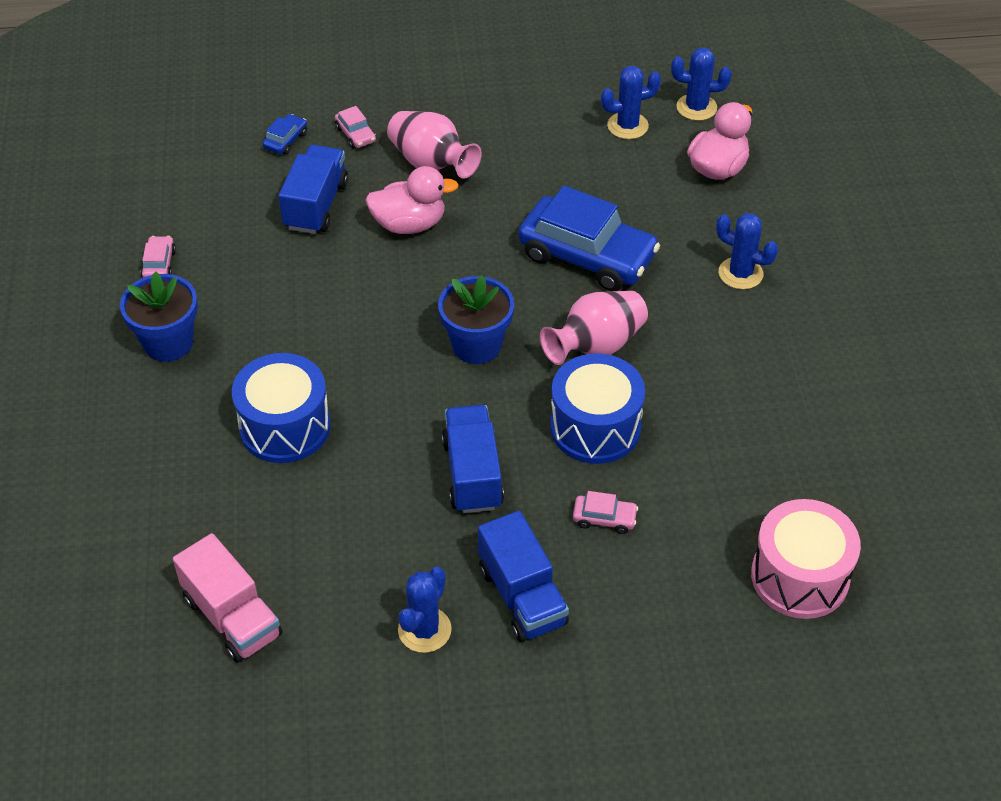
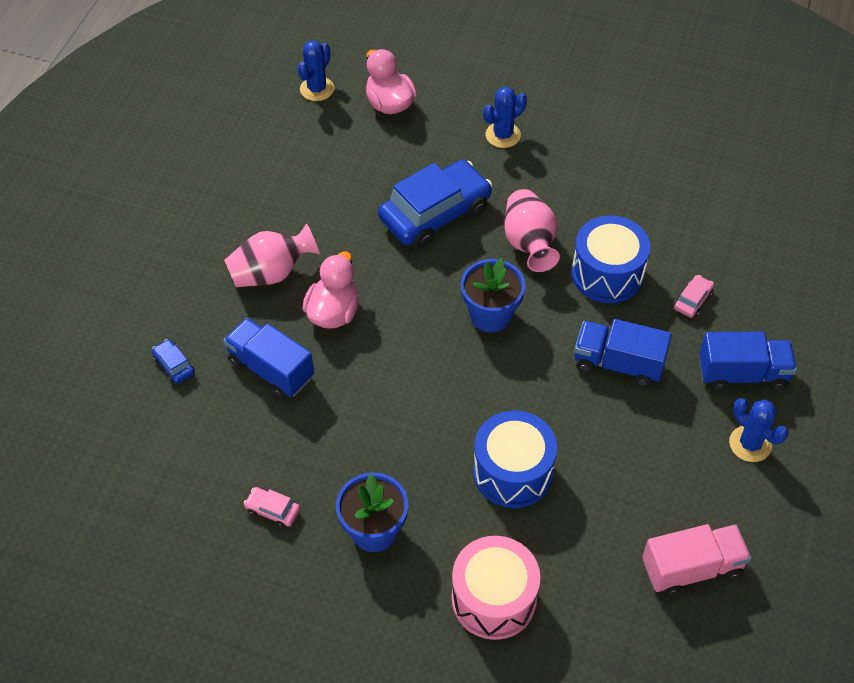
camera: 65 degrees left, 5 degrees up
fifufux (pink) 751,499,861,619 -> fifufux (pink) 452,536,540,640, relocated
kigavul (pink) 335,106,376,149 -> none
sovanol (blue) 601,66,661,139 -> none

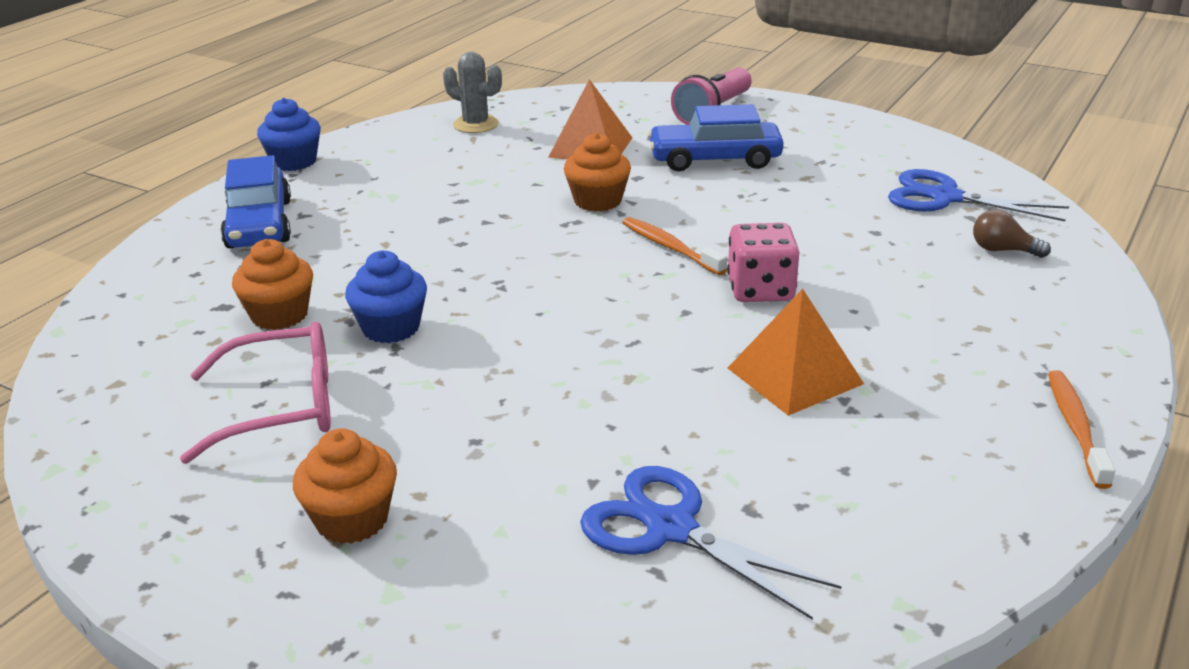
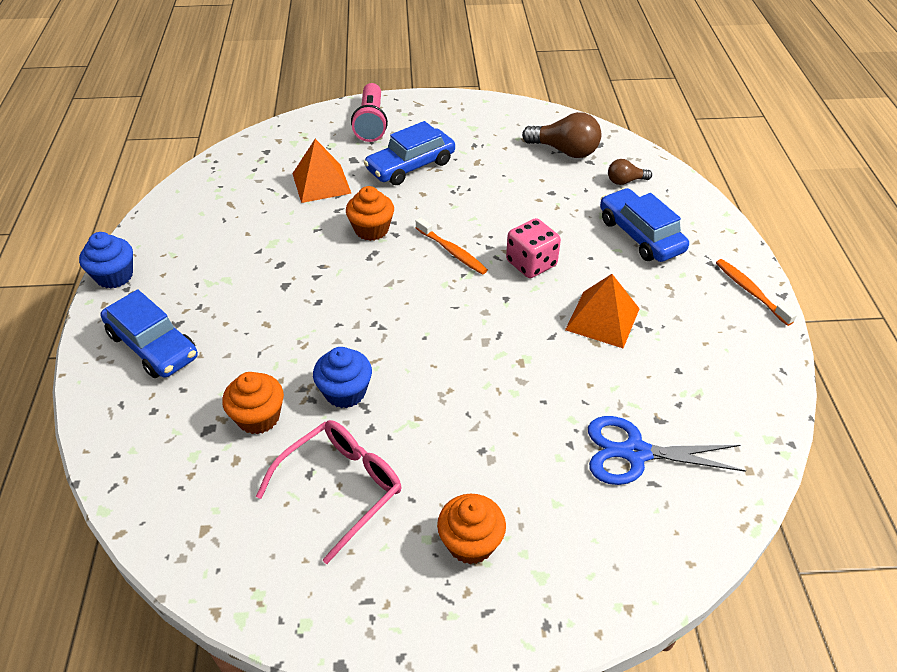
camera: 35 degrees left, 15 degrees up
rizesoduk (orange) 622,217,727,275 -> rizesoduk (orange) 416,217,488,275, 150 degrees counterclockwise
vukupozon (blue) 888,169,1069,221 -> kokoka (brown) 522,112,601,158
none -> kigavul (blue) 600,188,689,262
sovanol (grey) 443,52,502,133 -> none

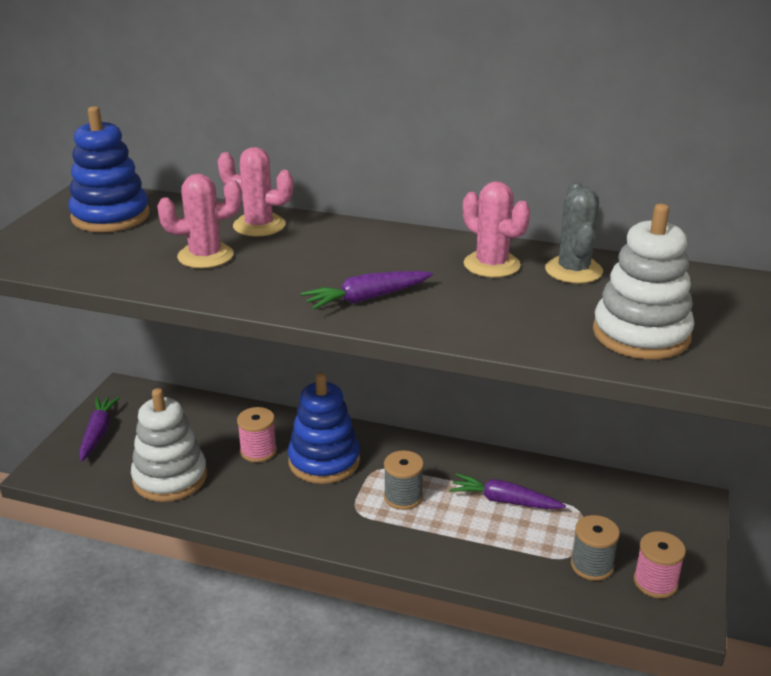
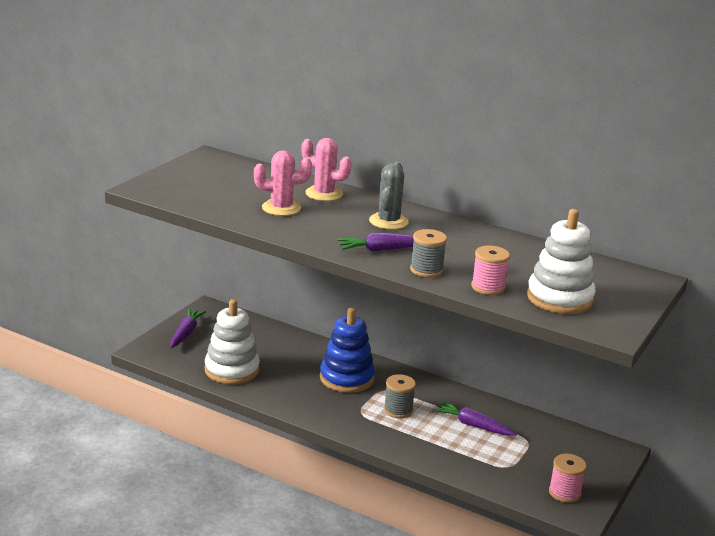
camera: 10 degrees right, 5 degrees down
sovanol (grey) 545,182,603,284 -> sovanol (grey) 369,161,409,230, relocated
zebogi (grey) 571,515,620,581 -> zebogi (grey) 410,229,447,278, relocated
zebogi (pink) 237,407,277,462 -> zebogi (pink) 471,245,510,295, relocated
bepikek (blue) 68,106,150,232 -> none
sovanol (pink) 463,181,530,278 -> none

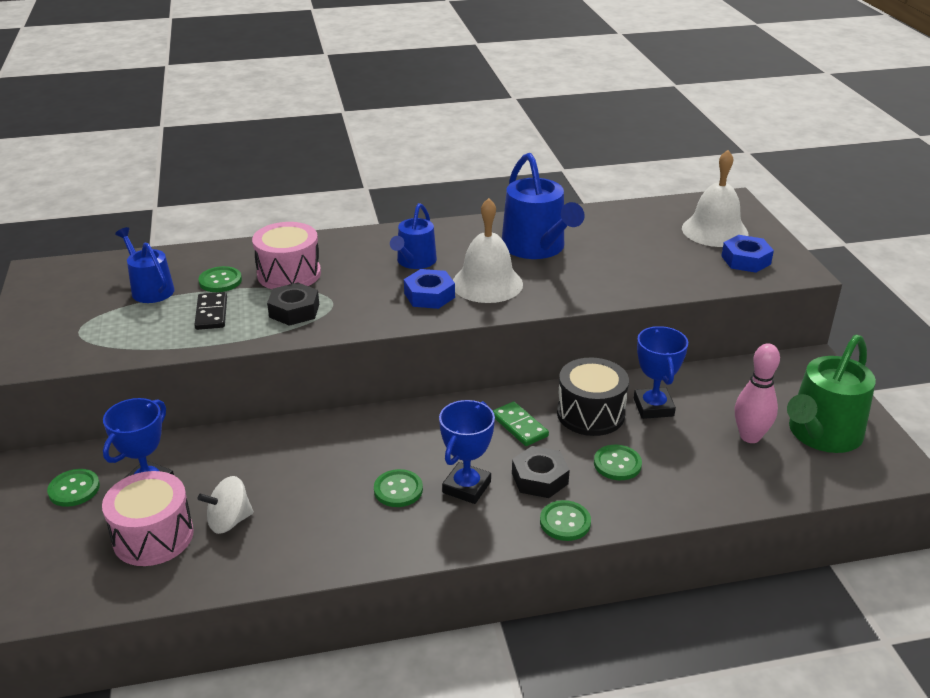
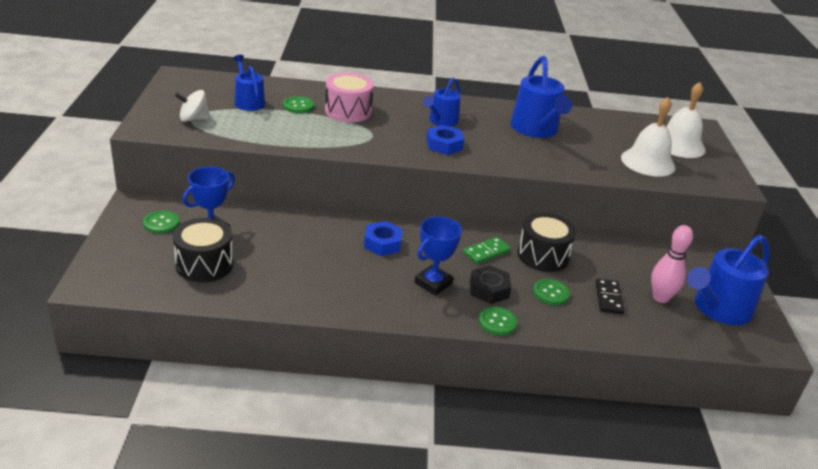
camera: 10 degrees right, 0 degrees up
fifufux (pink) 102,471,194,566 -> fifufux (black) 173,218,233,282
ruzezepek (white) 198,476,254,534 -> ruzezepek (white) 175,90,210,122, relocated
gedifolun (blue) 721,235,774,273 -> gedifolun (blue) 364,221,402,256, relocated
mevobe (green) 493,402,549,446 -> mevobe (green) 463,237,511,264, 75 degrees clockwise
mevobe (black) 194,292,227,330 -> mevobe (black) 595,279,625,314, relocated
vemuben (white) 453,198,523,303 -> vemuben (white) 621,97,675,177, relocated
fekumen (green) 787,335,876,453 -> fekumen (blue) 687,235,770,325
gedifolun (black) 267,282,319,326 -> none
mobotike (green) 374,469,423,507 -> none
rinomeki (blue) 634,326,688,419 -> none

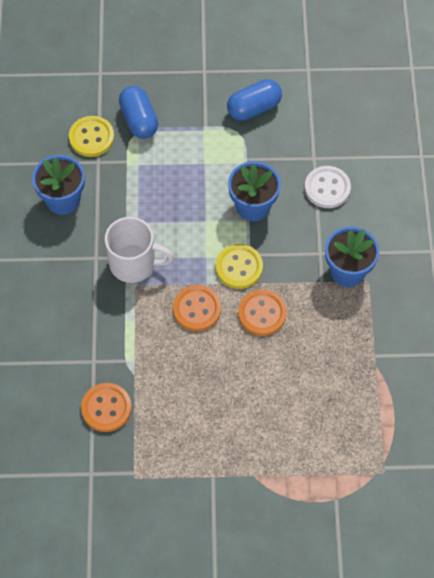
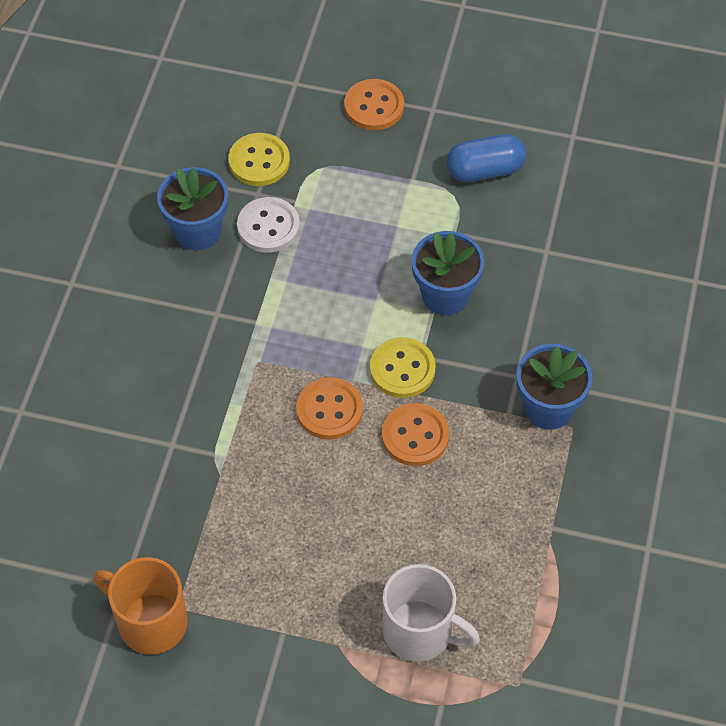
camera: 15 degrees right, 5 degrees down
none -> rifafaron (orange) 93,557,188,654
mobotike (white) 305,166,351,208 -> mobotike (white) 237,197,300,253, relocated
mobotike (orange) 81,383,132,432 -> mobotike (orange) 344,79,404,130, relocated
rifafaron (white) 105,217,174,283 -> rifafaron (white) 383,564,480,662, relocated
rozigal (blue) 119,86,158,139 -> none

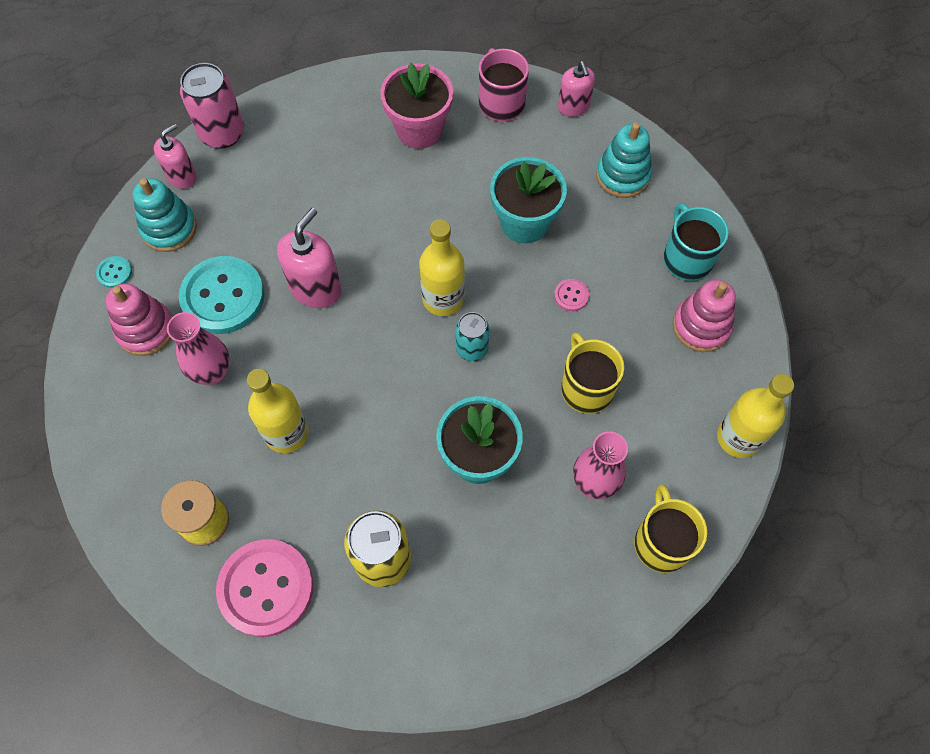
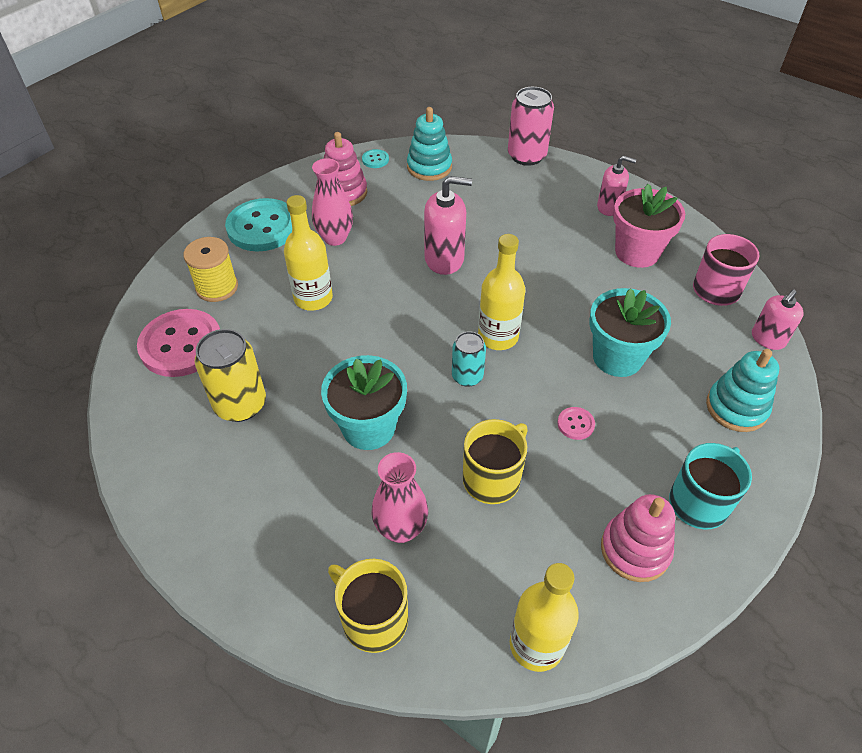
camera: 60 degrees right, 15 degrees down
mobotike (turquoise) 179,256,265,334 -> mobotike (turquoise) 225,198,292,251, relocated
rifafaron (yellow) 634,484,707,573 -> rifafaron (yellow) 328,559,408,653, 105 degrees counterclockwise
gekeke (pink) 154,124,197,189 -> gekeke (pink) 597,156,636,216, relocated

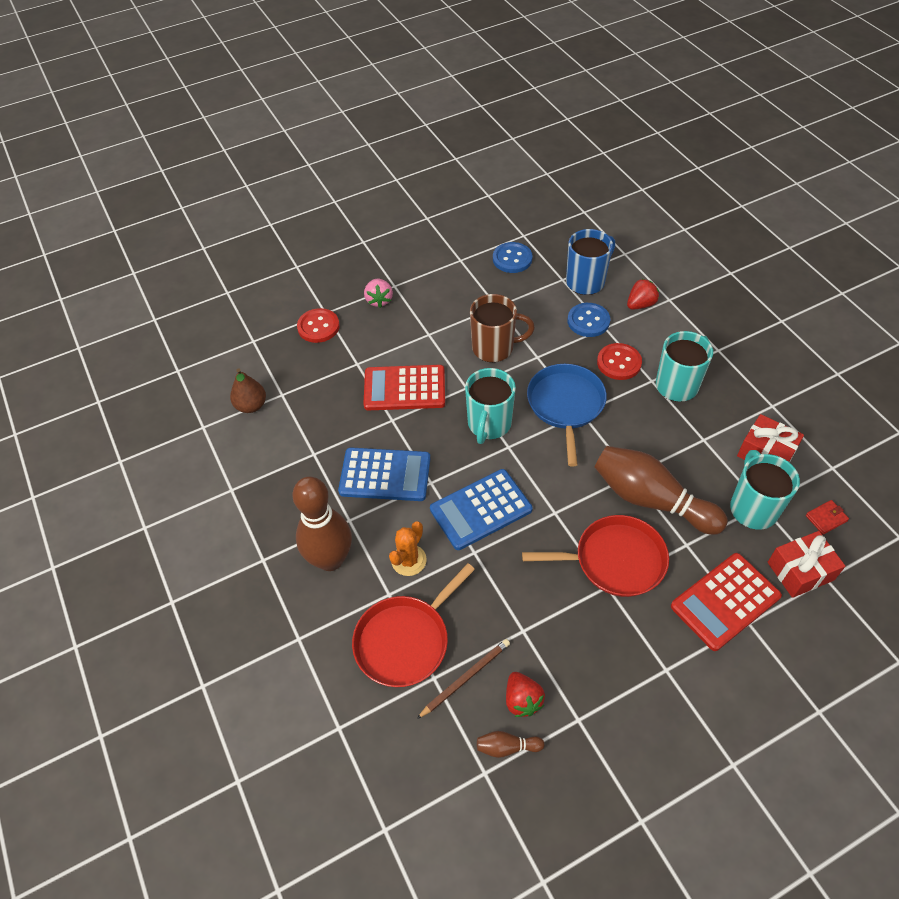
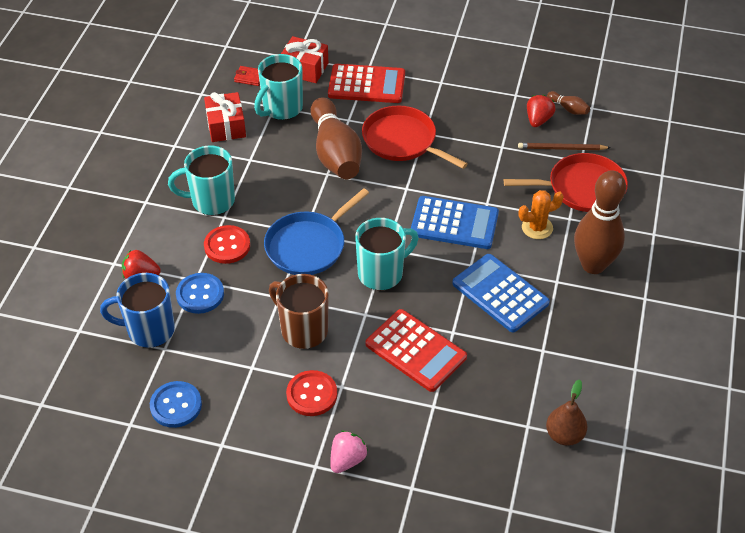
camera: 140 degrees left, 5 degrees down
mobotike (red) 297,308,340,343 -> mobotike (red) 286,370,337,416, relocated

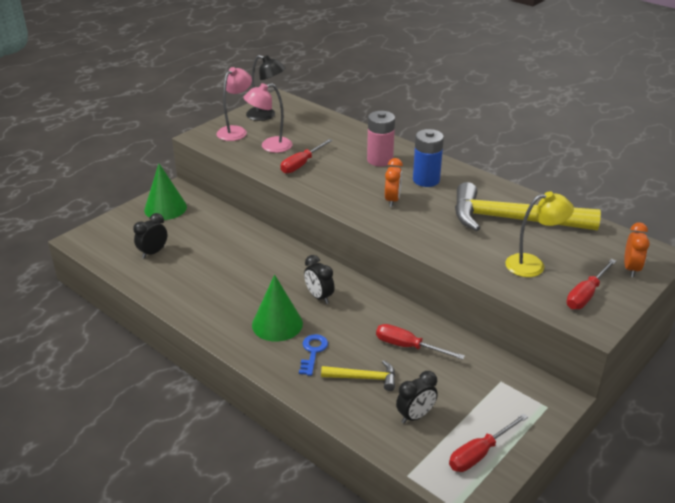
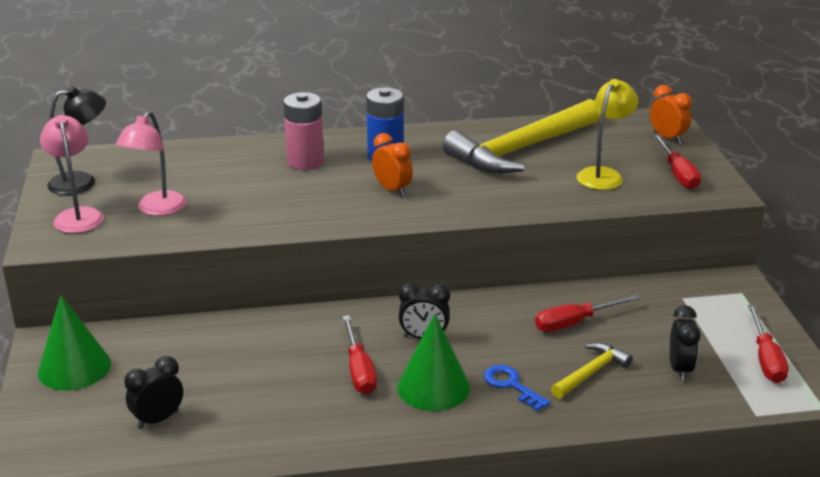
camera: 50 degrees left, 5 degrees down
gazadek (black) 133,213,167,259 -> gazadek (black) 124,356,183,429, 60 degrees clockwise
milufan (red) 280,139,333,174 -> milufan (red) 342,315,377,394, relocated

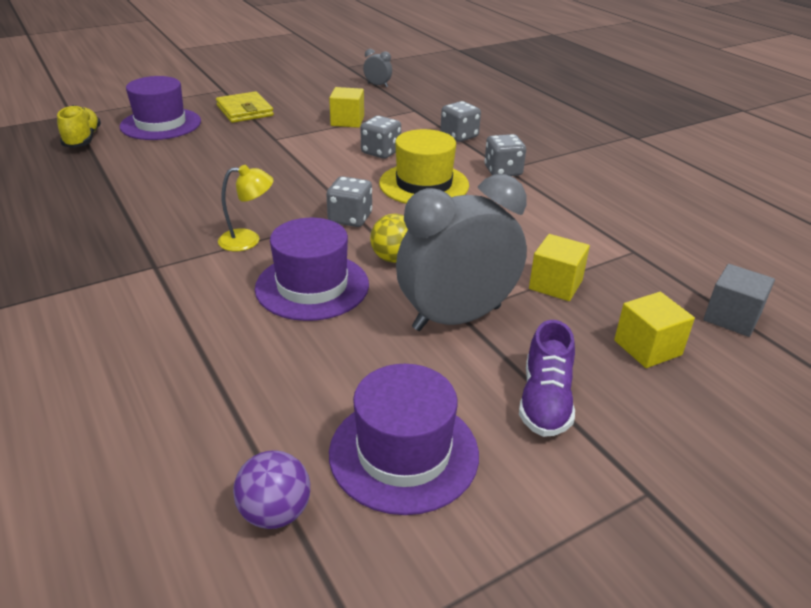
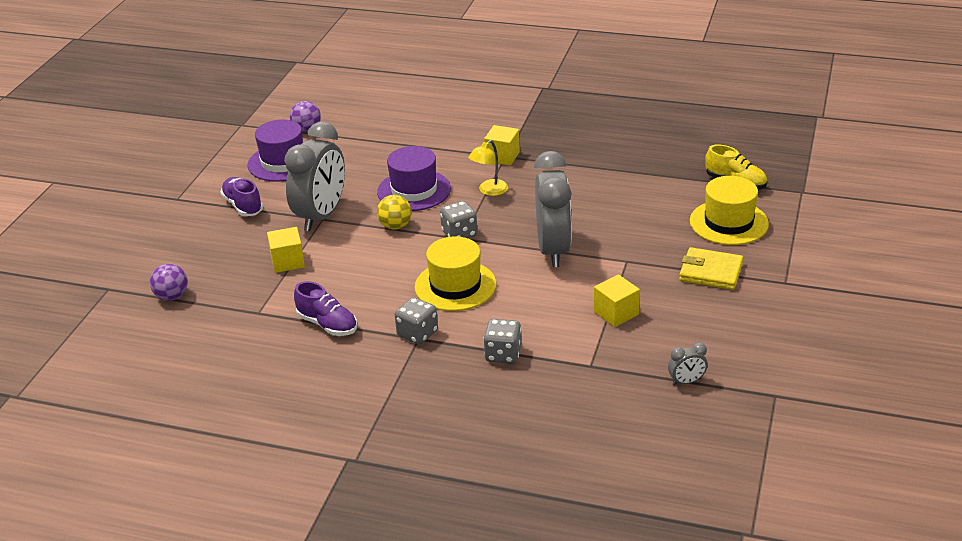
camera: 140 degrees right, 0 degrees up
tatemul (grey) 703,264,775,337 -> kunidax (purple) 150,264,188,301
none -> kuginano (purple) 294,281,357,336
tatemul (yellow) 614,292,695,368 -> tatemul (yellow) 484,125,520,166, relocated
none -> gazadek (grey) 534,151,572,267
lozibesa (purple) 120,76,201,140 -> lozibesa (yellow) 690,176,769,245
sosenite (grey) 361,116,401,159 -> none

